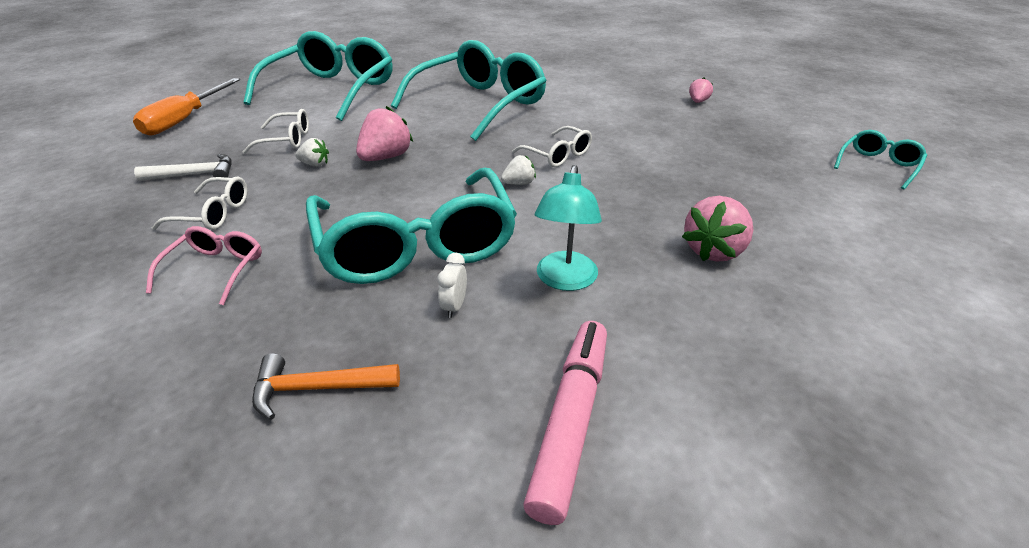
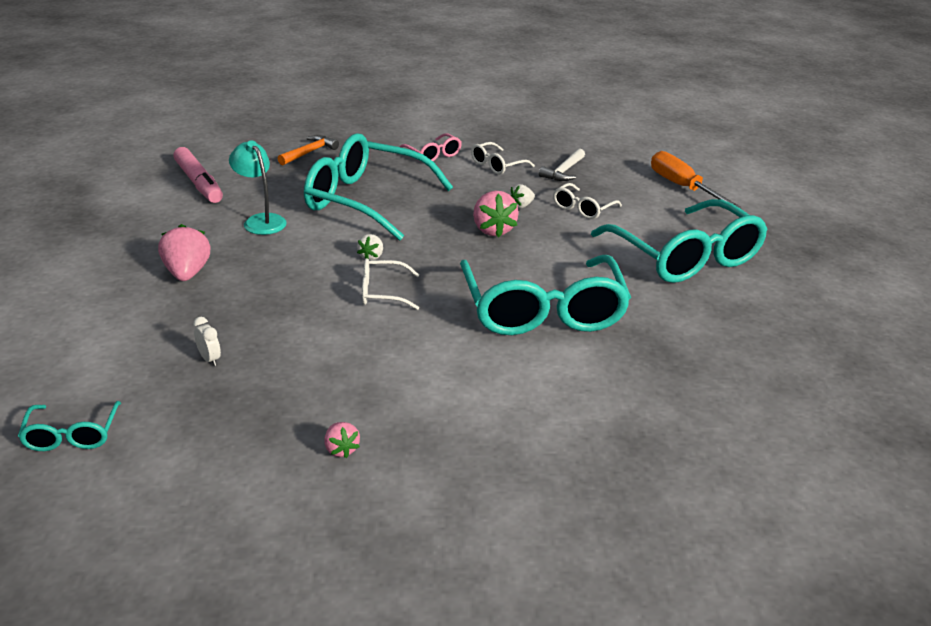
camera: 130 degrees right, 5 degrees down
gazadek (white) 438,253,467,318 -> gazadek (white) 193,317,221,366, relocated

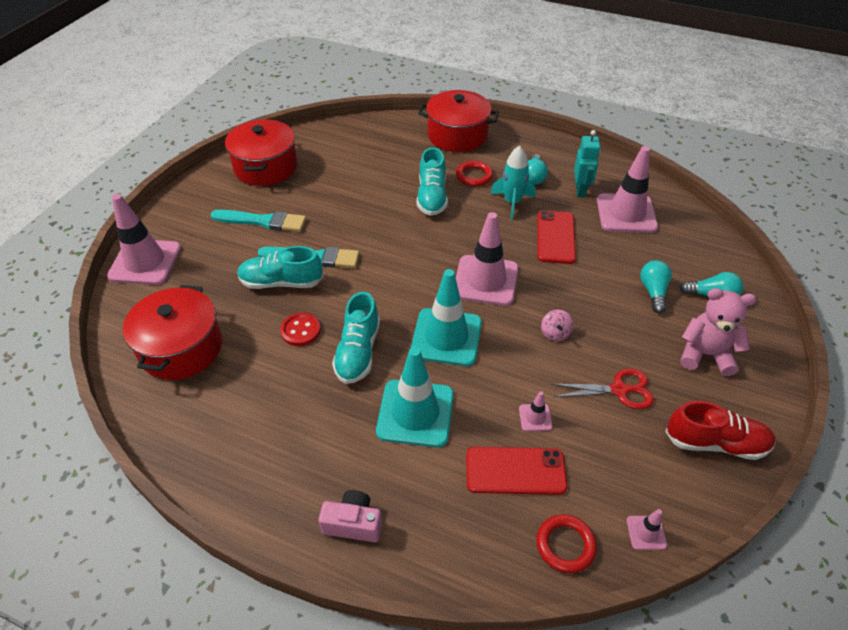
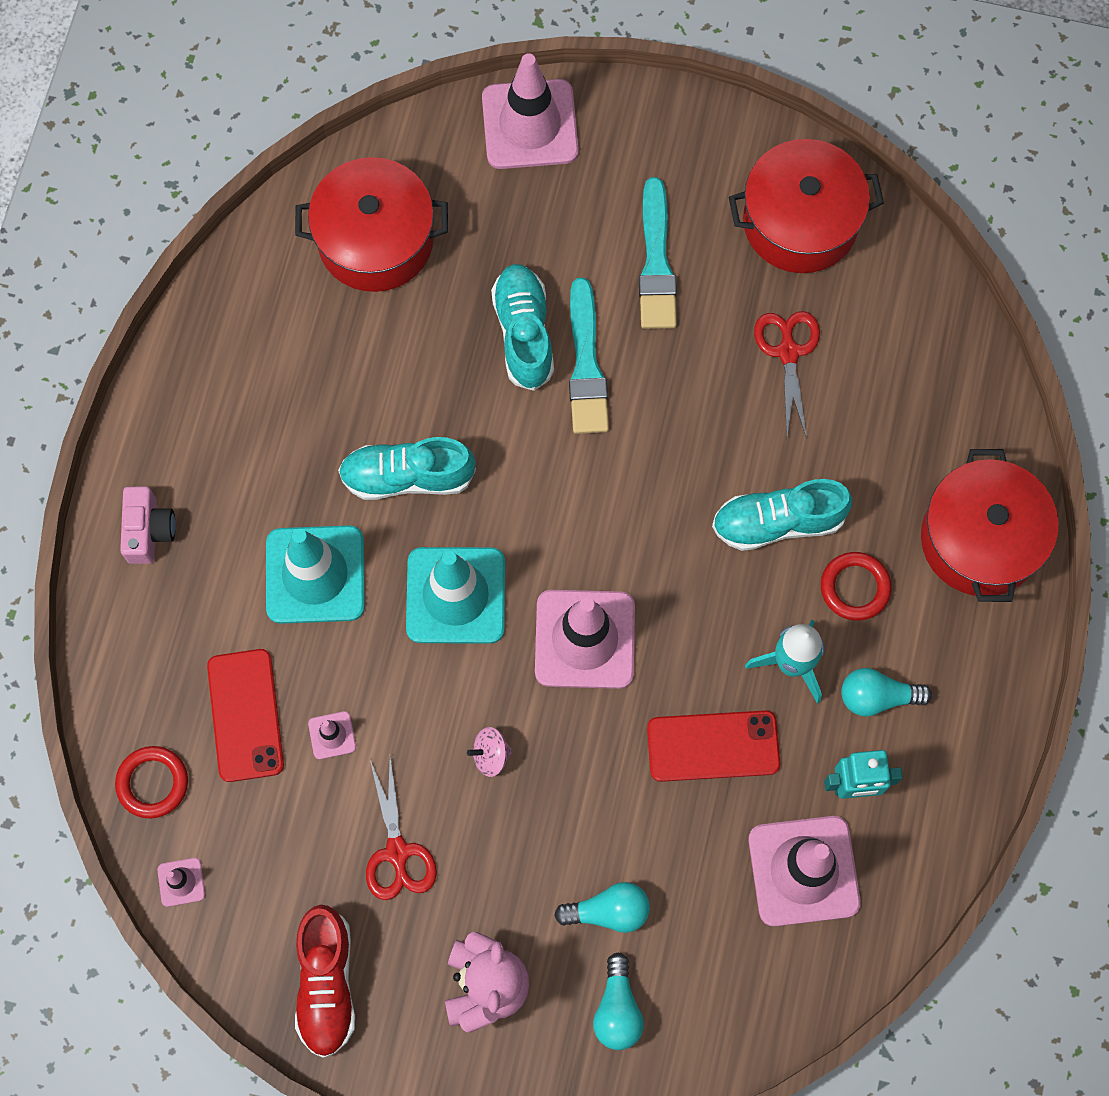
camera: 80 degrees right, 25 degrees up
none -> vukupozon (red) 754,311,820,439
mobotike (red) 280,313,321,346 -> none

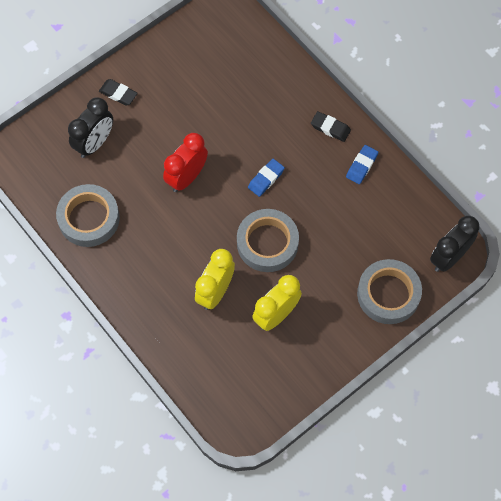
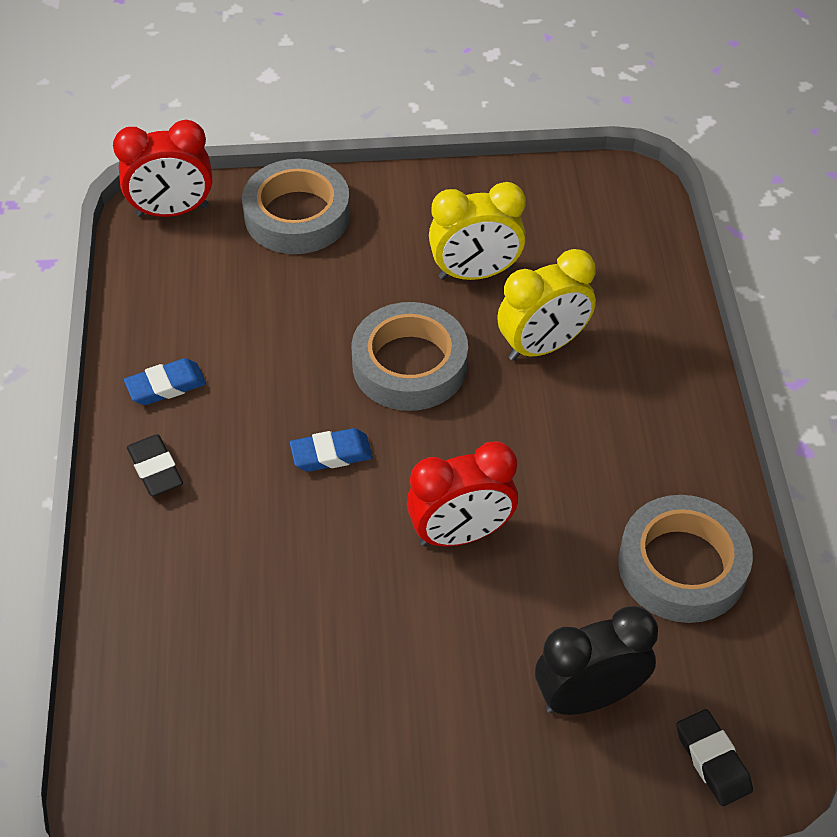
camera: 145 degrees left, 15 degrees down
gazadek (black) 430,216,480,272 -> gazadek (red) 113,120,212,217
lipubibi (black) 99,79,138,106 -> lipubibi (black) 676,709,753,806, relocated

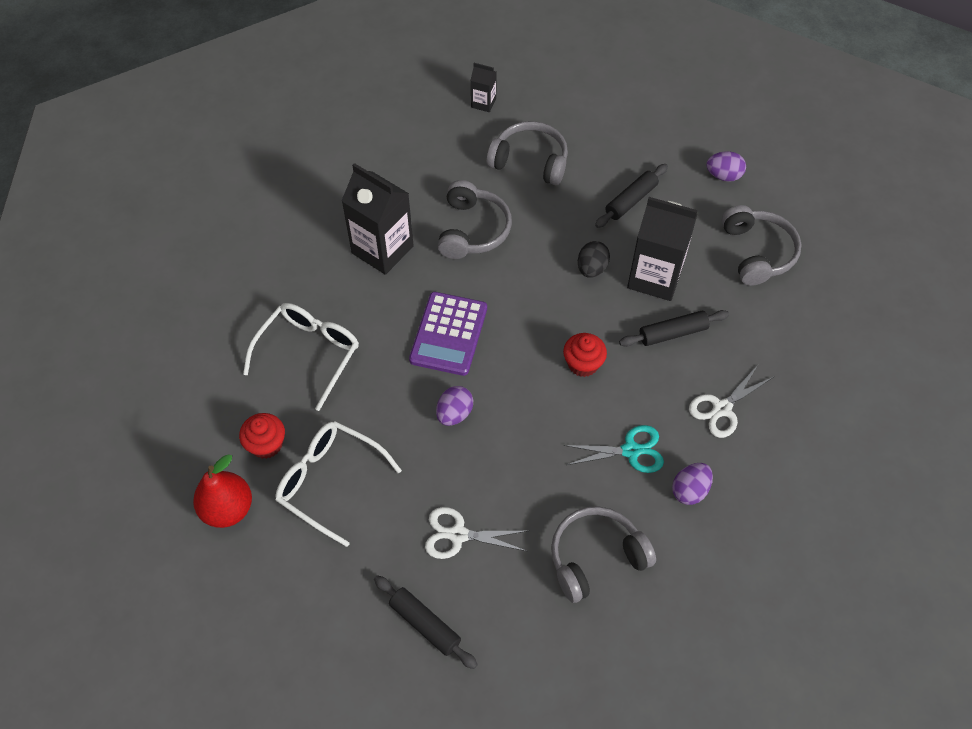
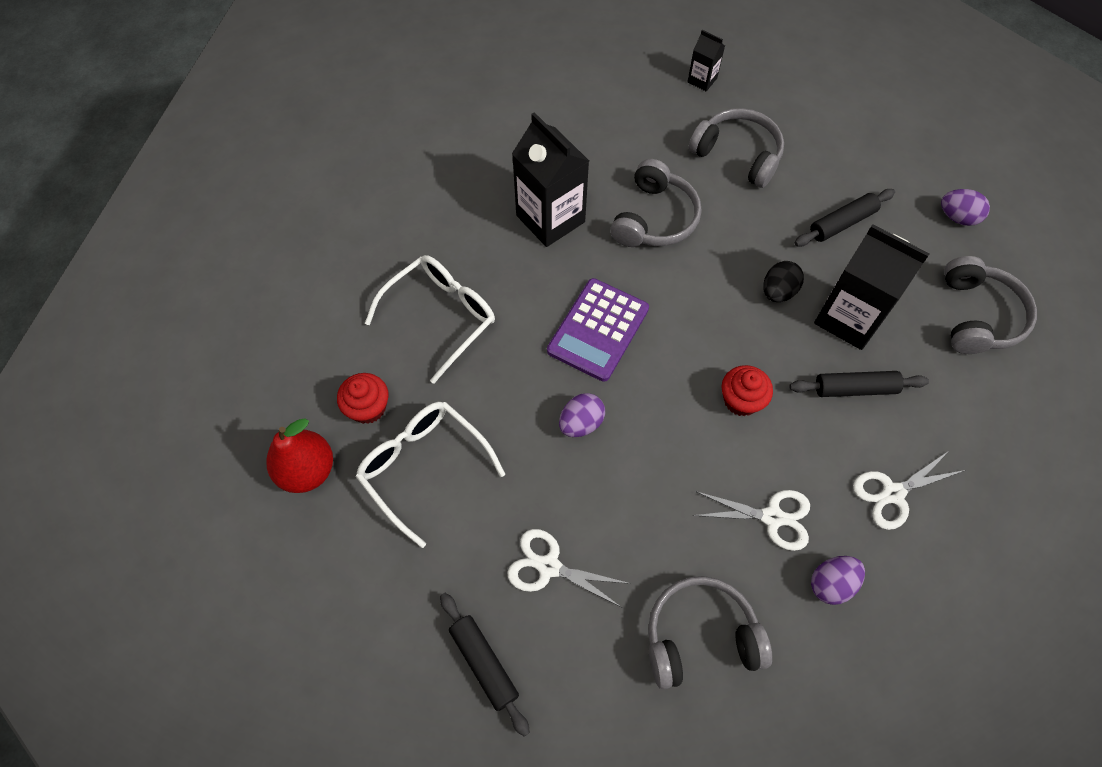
camera: 15 degrees right, 5 degrees up
vukupozon (turquoise) 563,425,664,473 -> vukupozon (white) 692,490,810,551

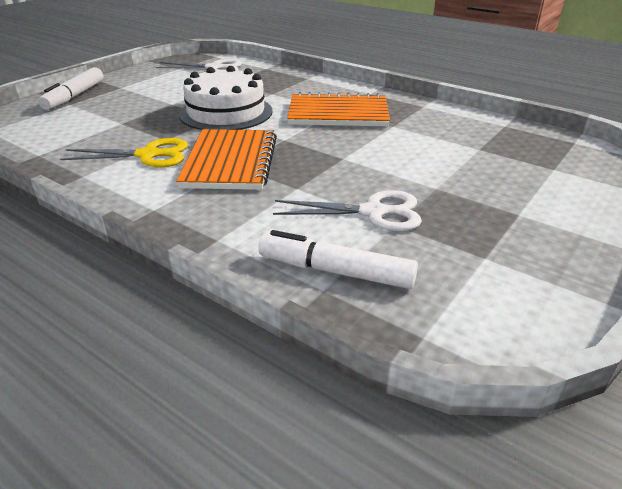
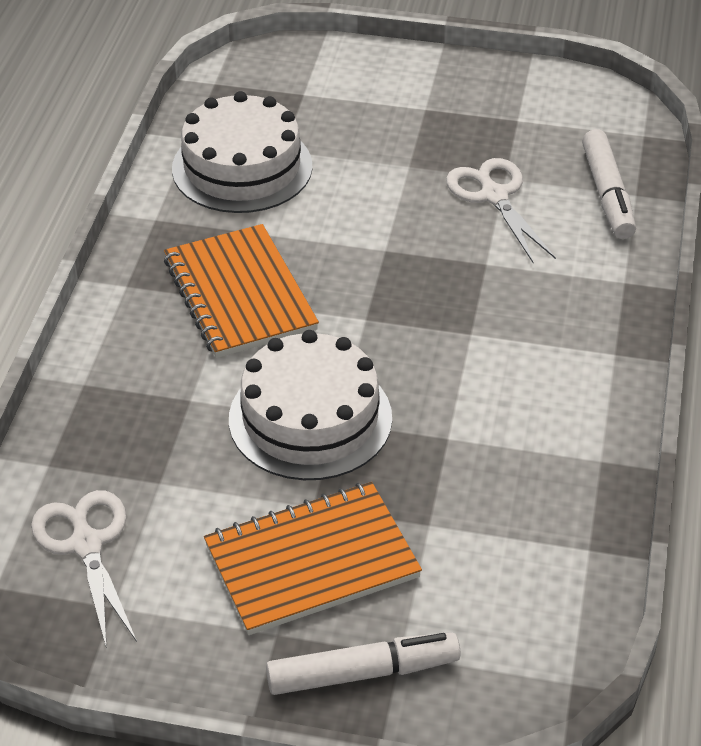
camera: 115 degrees left, 10 degrees up
none -> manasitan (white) 172,91,313,213
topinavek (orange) 176,129,277,190 -> topinavek (orange) 204,482,422,635, relocated
vukupozon (yellow) 60,138,188,167 -> none

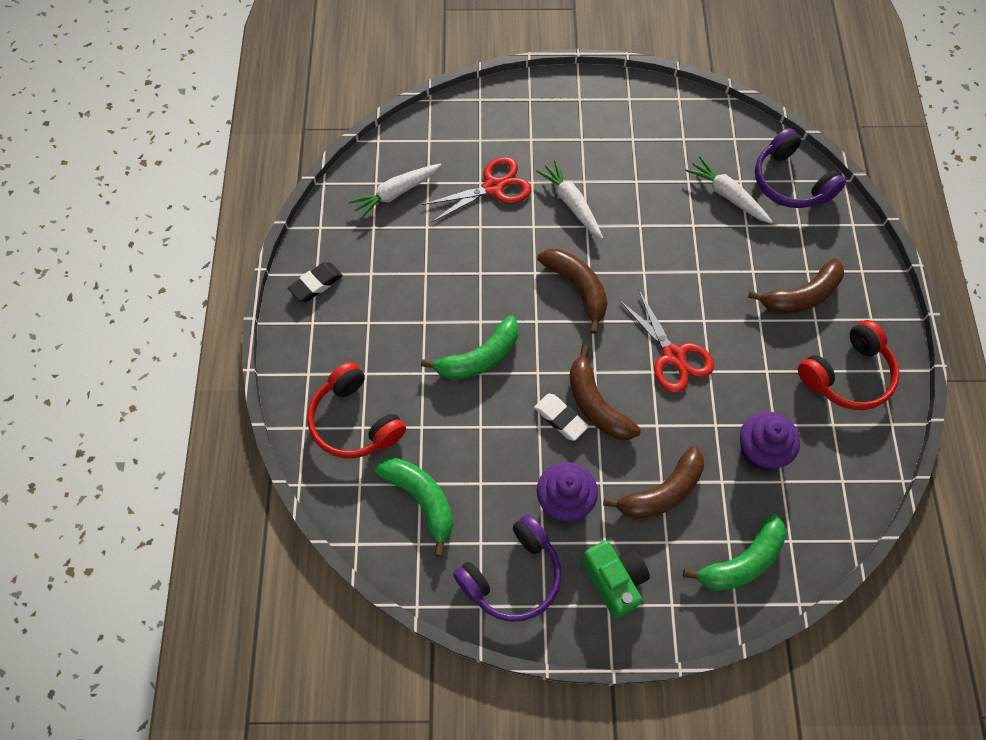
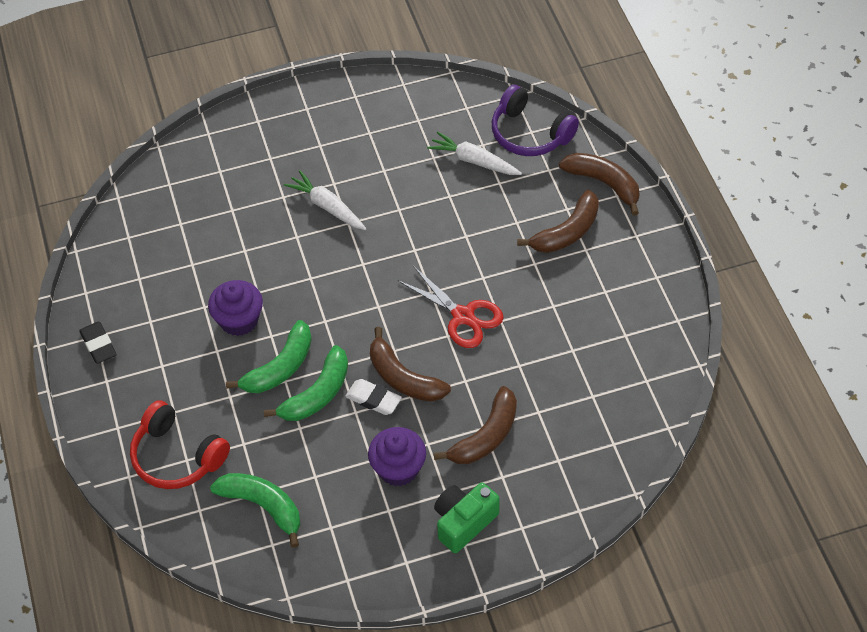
camera: 15 degrees left, 10 degrees down
lipubibi (black) 288,262,343,302 -> lipubibi (black) 79,322,117,364, 60 degrees counterclockwise
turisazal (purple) 740,411,800,470 -> turisazal (purple) 208,280,263,336, relocated
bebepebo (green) 683,513,786,591 -> bebepebo (green) 264,345,348,421, relocated
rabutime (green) 582,541,650,619 -> rabutime (green) 434,482,500,553, 90 degrees counterclockwise
bebepebo (brown) 537,249,608,334 -> bebepebo (brown) 559,153,640,216, relocated
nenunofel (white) 349,163,442,219 -> none
vukupozon (red) 422,157,531,223 -> none
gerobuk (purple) 453,514,561,622 -> none
gerobuk (red) 798,320,900,410 -> none

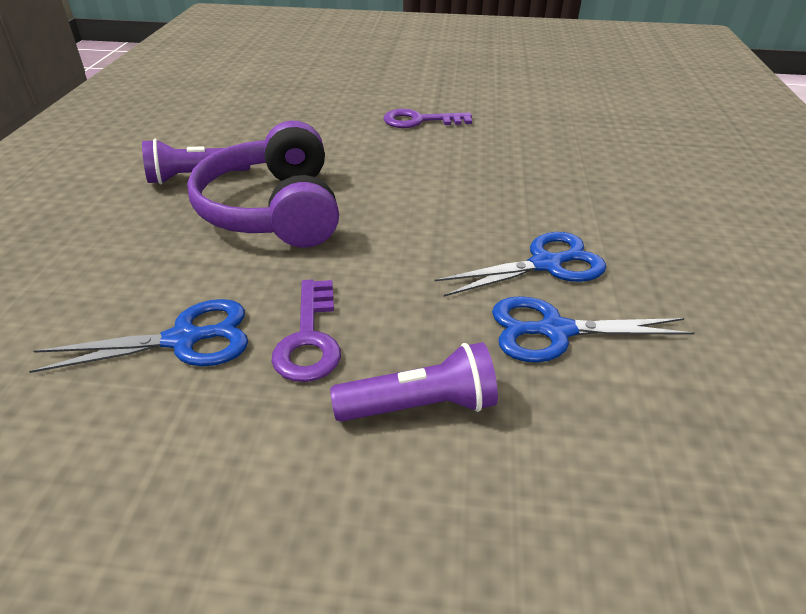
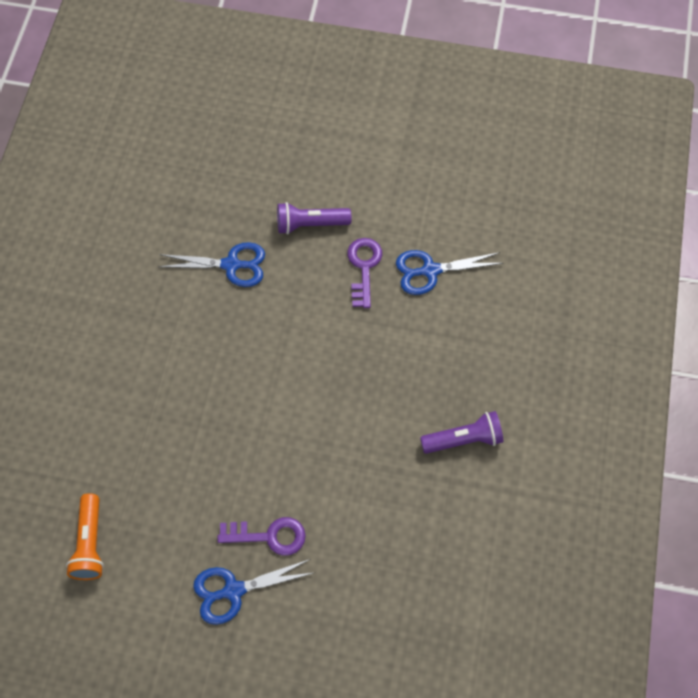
camera: 175 degrees left, 25 degrees up
none -> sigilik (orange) 66,493,104,580
vukupozon (blue) 435,232,606,297 -> vukupozon (blue) 193,559,313,625, relocated
gerobuk (purple) 187,121,339,247 -> none

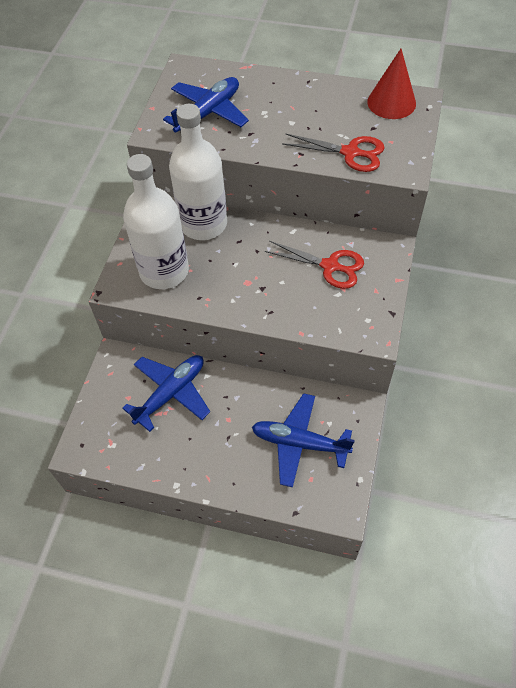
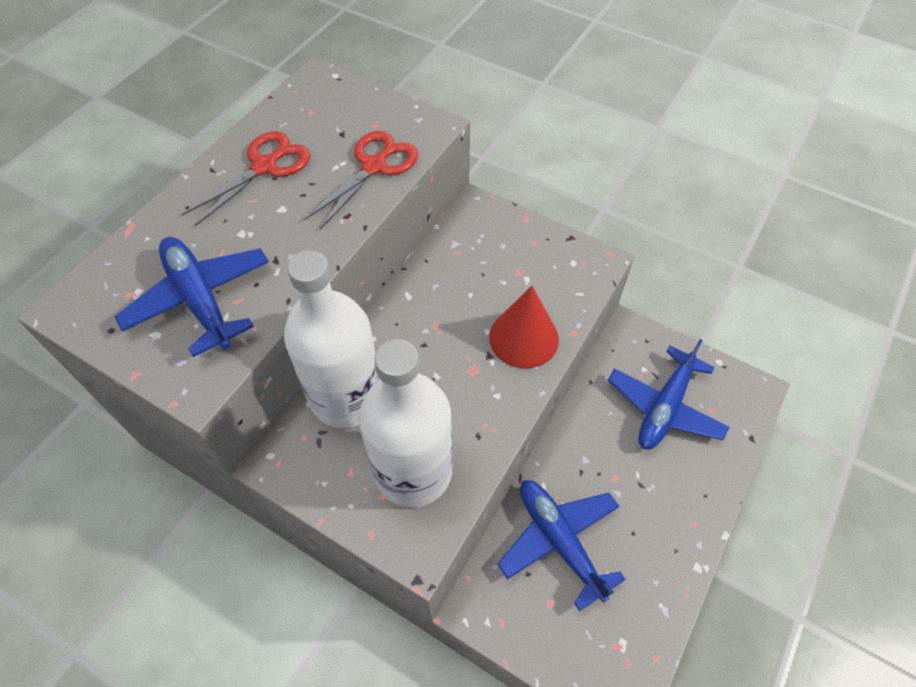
camera: 75 degrees left, 0 degrees up
vukupozon (red) 264,241,364,289 -> vukupozon (red) 182,131,310,226, relocated
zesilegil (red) 367,49,416,119 -> zesilegil (red) 489,286,559,369, relocated

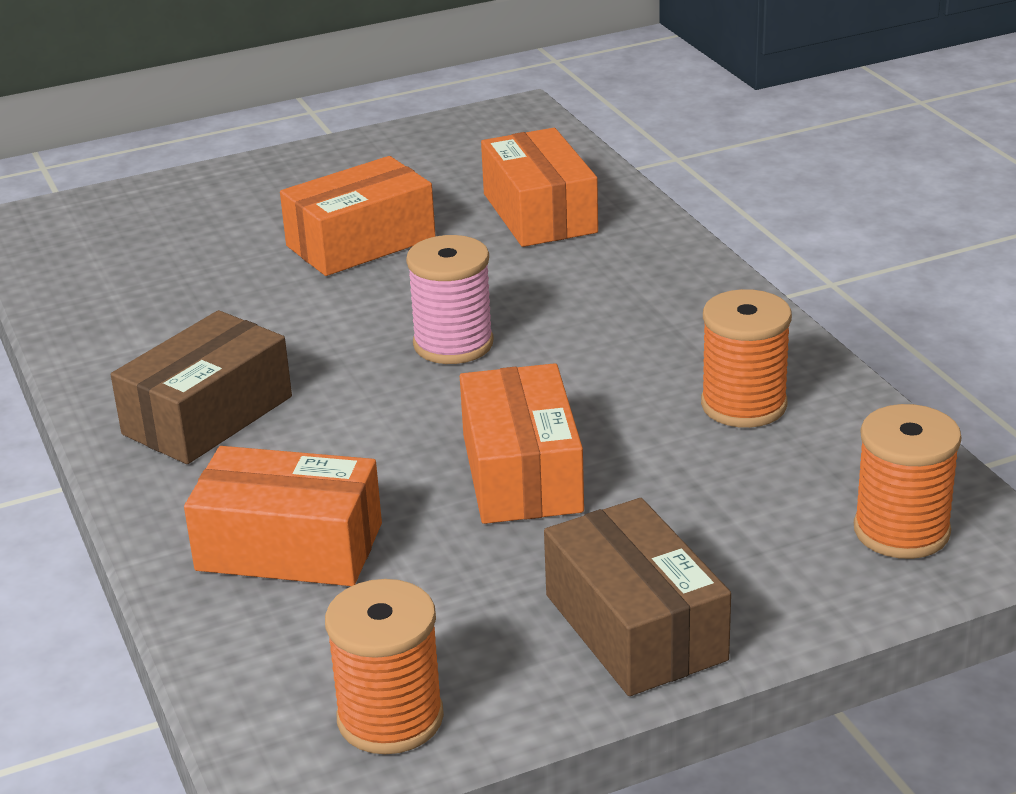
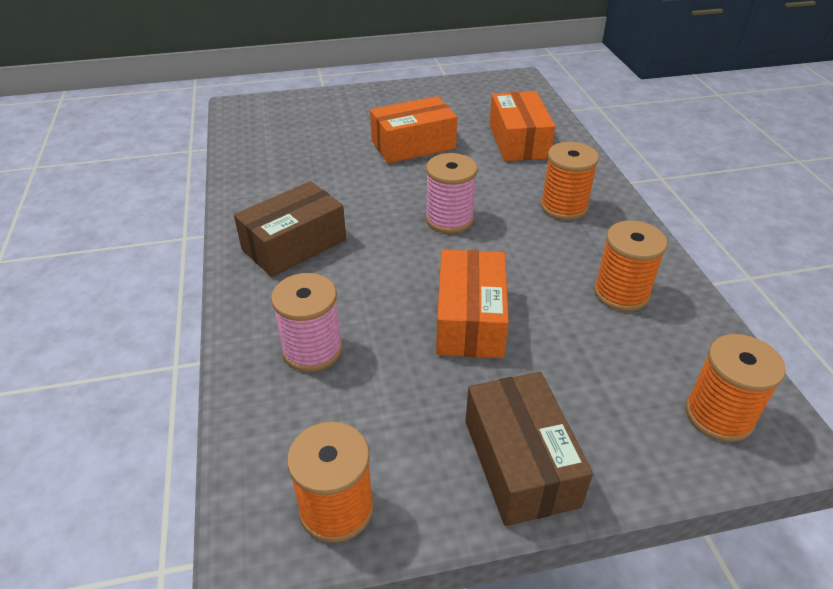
camera: 10 degrees right, 10 degrees up
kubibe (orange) 184,446,382,586 -> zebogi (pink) 271,273,343,372
none -> zebogi (orange) 540,142,599,220

